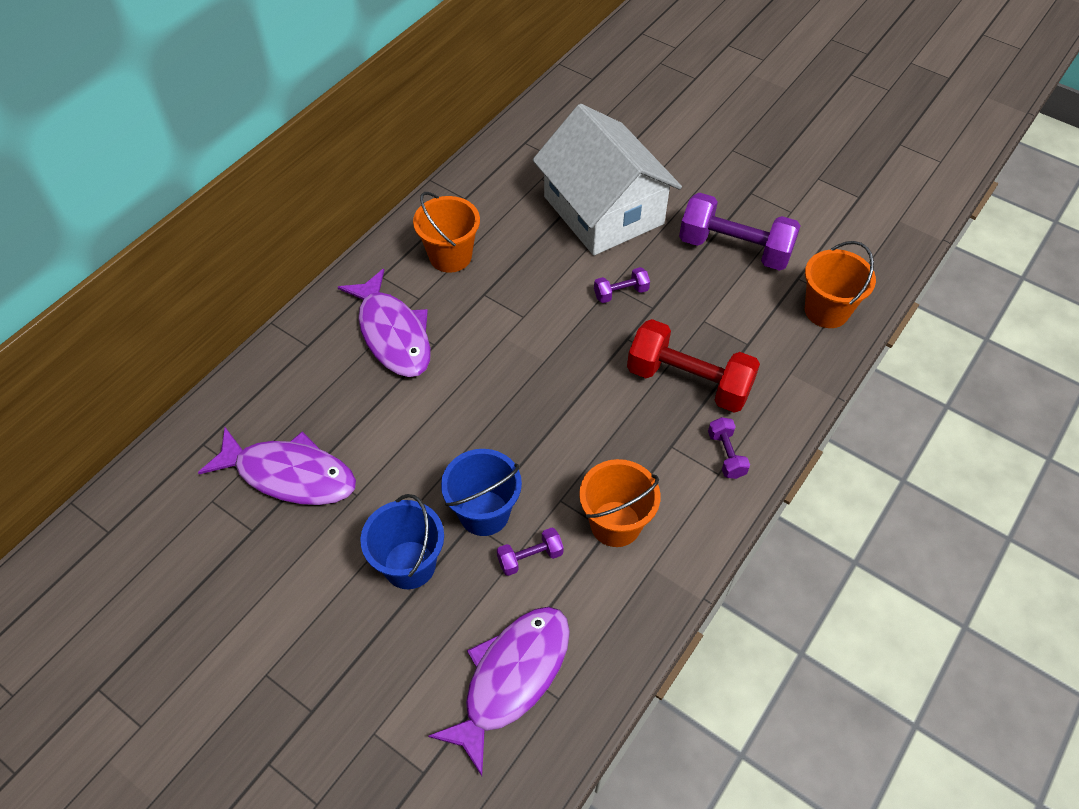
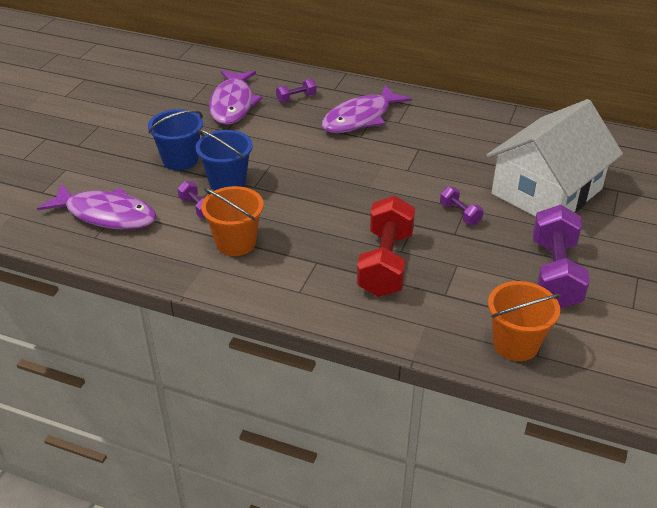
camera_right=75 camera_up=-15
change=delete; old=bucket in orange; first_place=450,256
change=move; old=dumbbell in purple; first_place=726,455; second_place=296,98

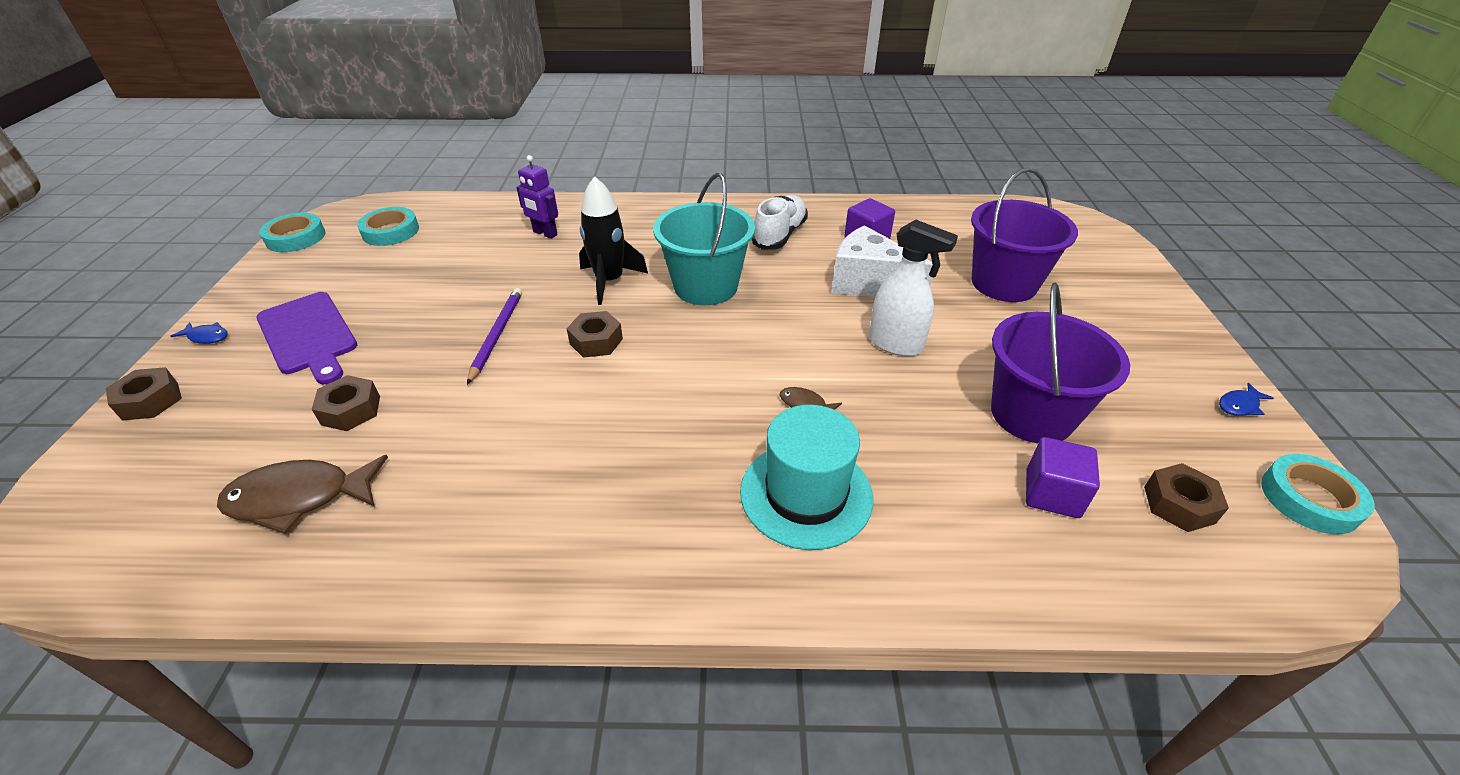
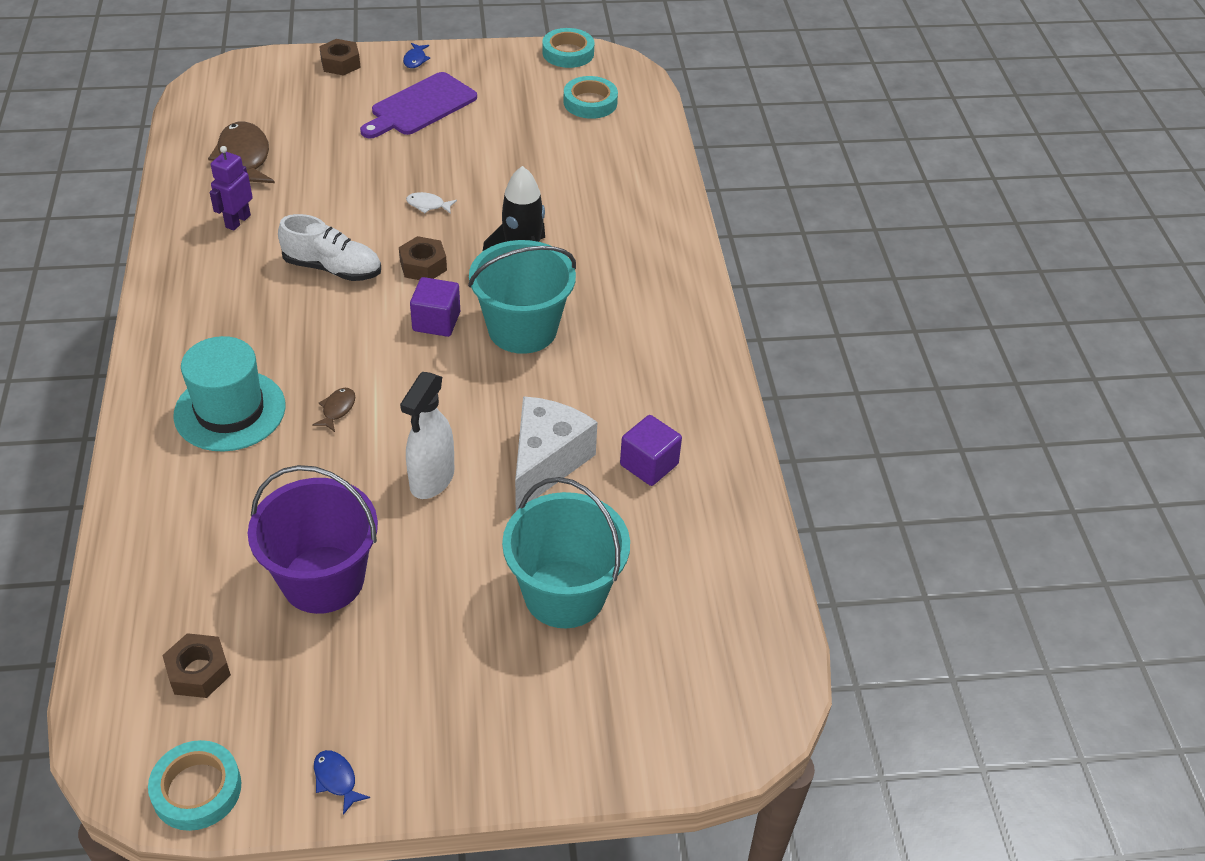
camera_right=80 camera_up=5
change=move; old=robot figure in purple; first_place=545,233; second_place=237,221
change=recolor; old=bucket in purple; new=bucket in teal; first_place=1004,283; second_place=564,594
change=move; old=sneaker in snow-white; first_place=779,235; second_place=333,268
change=replace; old=lead pencil in purple; new=fish in snow-white; first_place=497,335; second_place=428,205
change=delete; old=hexagon nut in brown; first_place=351,410
change=move; old=solid cube in purple; first_place=1052,494; second_place=436,321

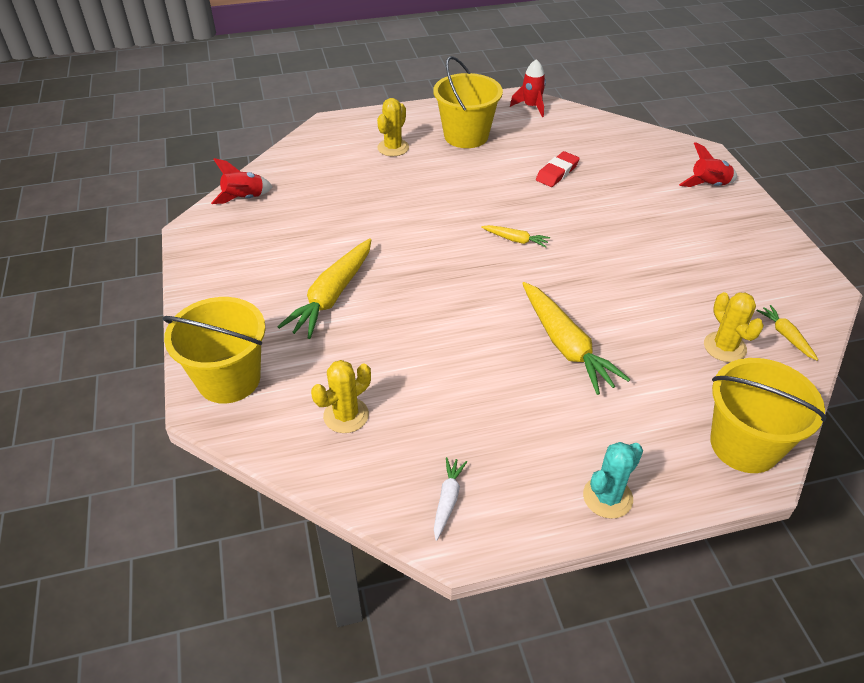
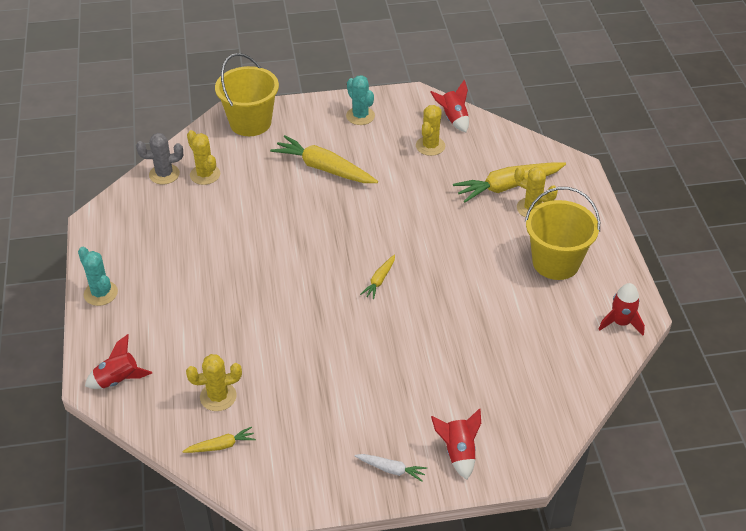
camera_right=95 camera_up=0
change=delete; old=pencil eraser in scarlet; first_place=557,172
change=move; old=root vegetable in bright yellow; first_place=565,345; second_place=508,186
change=replace; old=bucket in bright yellow; new=rocket in scarlet; first_place=744,445; second_place=118,380
change=move; old=root vegetable in snow-white; first_place=447,500; second_place=391,469
change=insert; new=cactus in teal; second_place=360,116
change=insert; new=cactus in bright yellow; second_place=430,146
change=insert; new=cactus in ash-grey; second_place=164,174

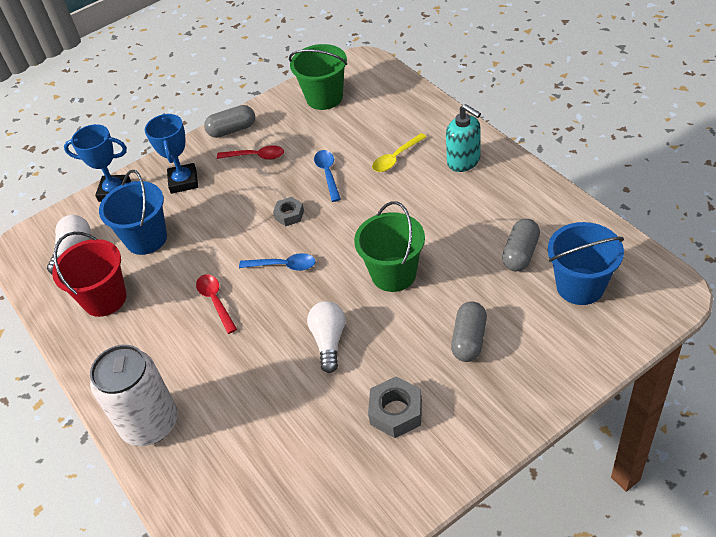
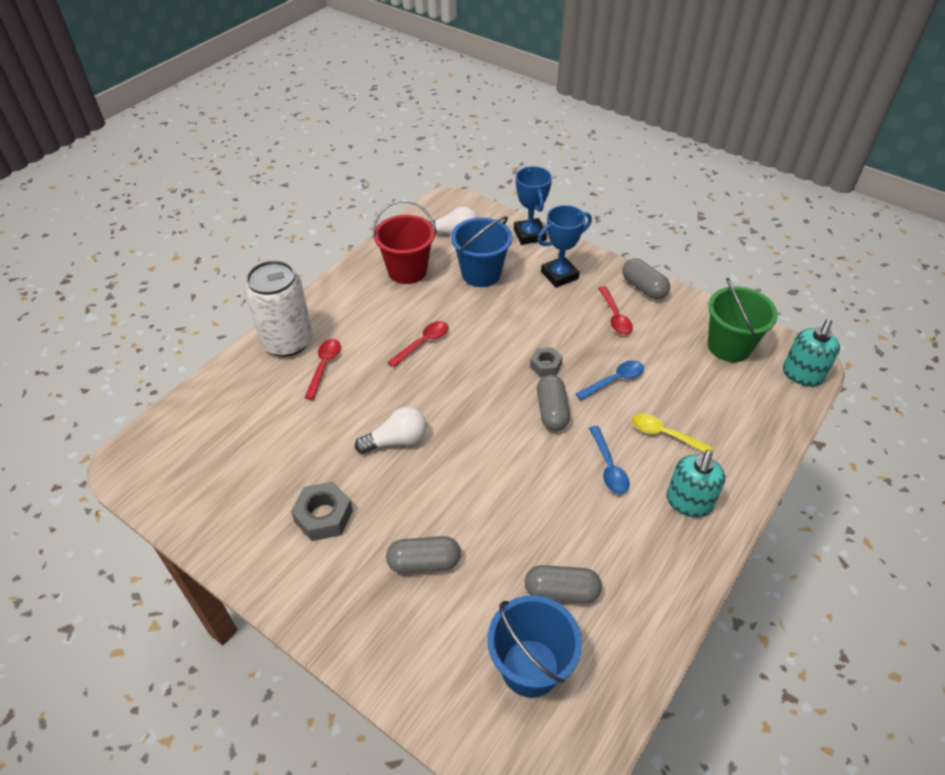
camera_right=65 camera_up=0
change=delete; old=bucket in emerald; first_place=393,274
change=move; old=tablespoon in royal blue; first_place=283,265; second_place=608,466
change=insert; new=pump bottle in teal; second_place=802,375
change=insert; new=tablespoon in scarlet; second_place=324,366
change=insert; new=capsule in ash-grey; second_place=552,411

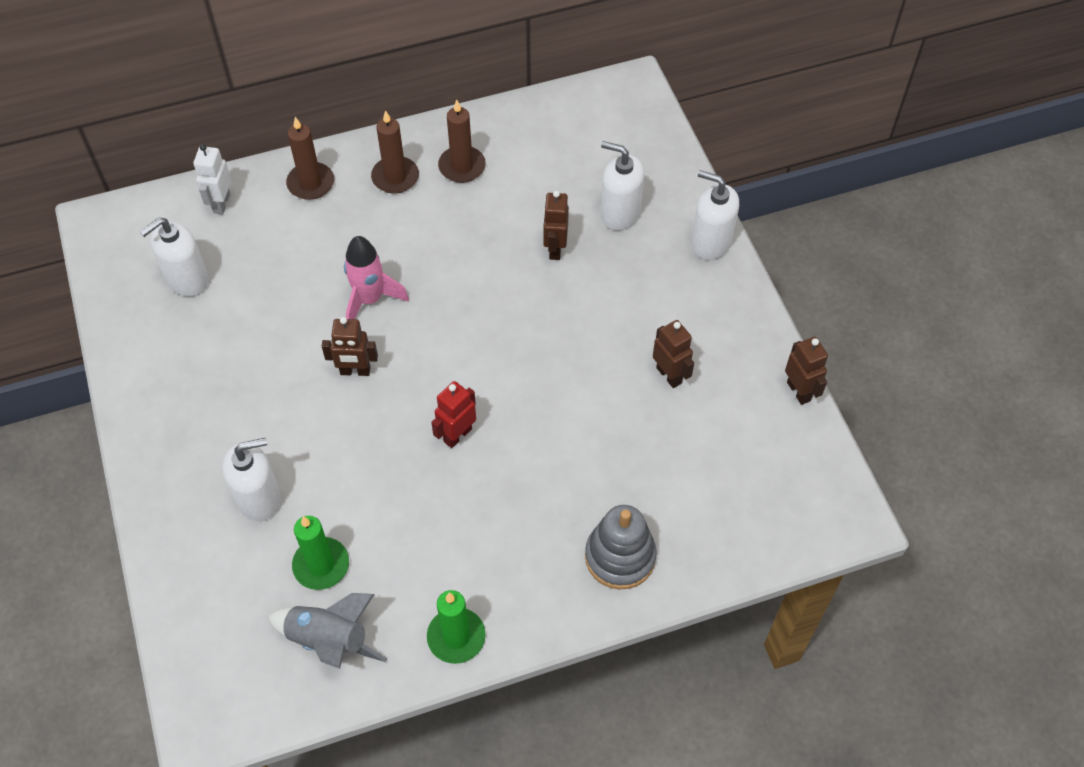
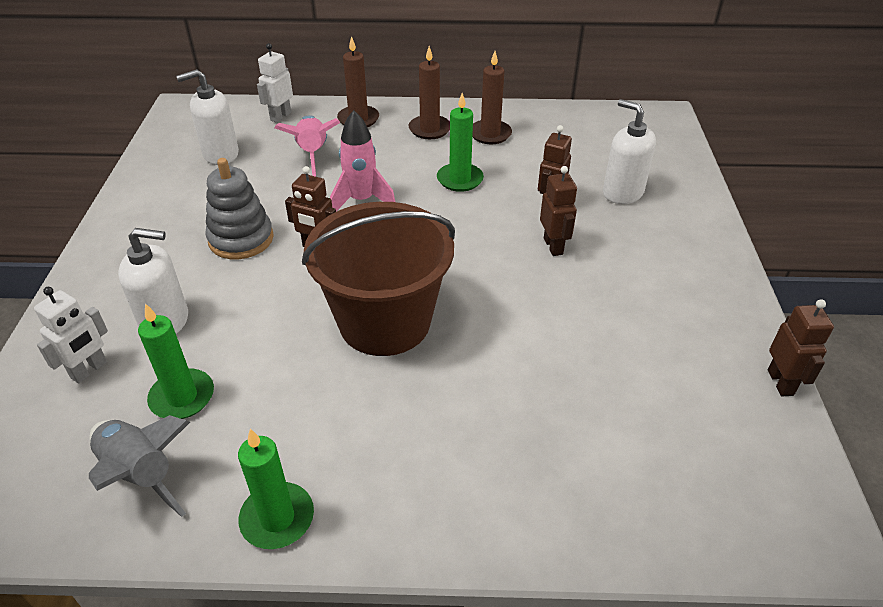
camera_right=20 camera_up=-15
change=delete; old=pump bottle in snow-white; first_place=710,242
change=move; old=robot figure in brown; first_place=669,375; second_place=553,246
change=replace; old=robot figure in scarlet; new=bucket in brown; first_place=457,435; second_place=384,322
change=move; old=stacking toy in ash-grey; first_place=620,557; second_place=241,239
change=insert; new=pillar candle in emerald; second_place=460,179
change=insert; new=rocket in rosy; second_place=313,154
change=insert; new=robot figure in snow-white; second_place=89,370

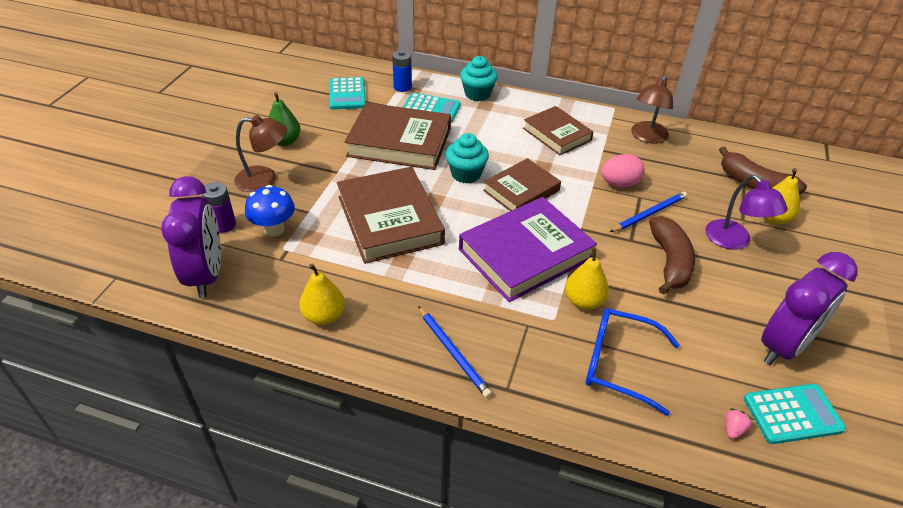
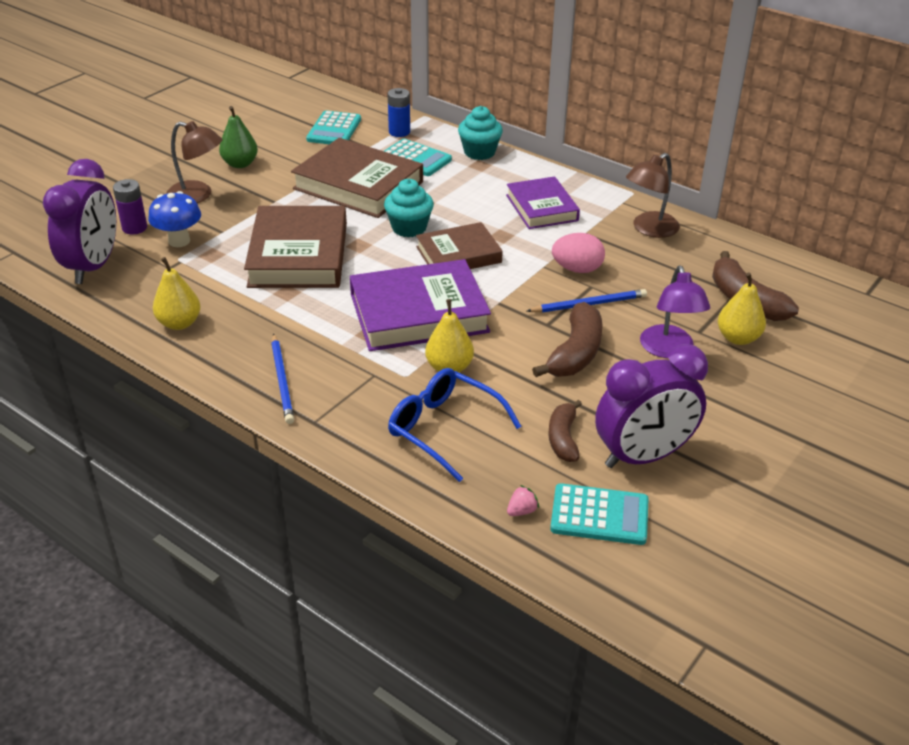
camera_right=20 camera_up=-5
change=recolor; old=hardcover in brown; new=hardcover in purple; first_place=557,134; second_place=542,208
change=insert; new=toy banana in brown; second_place=563,438

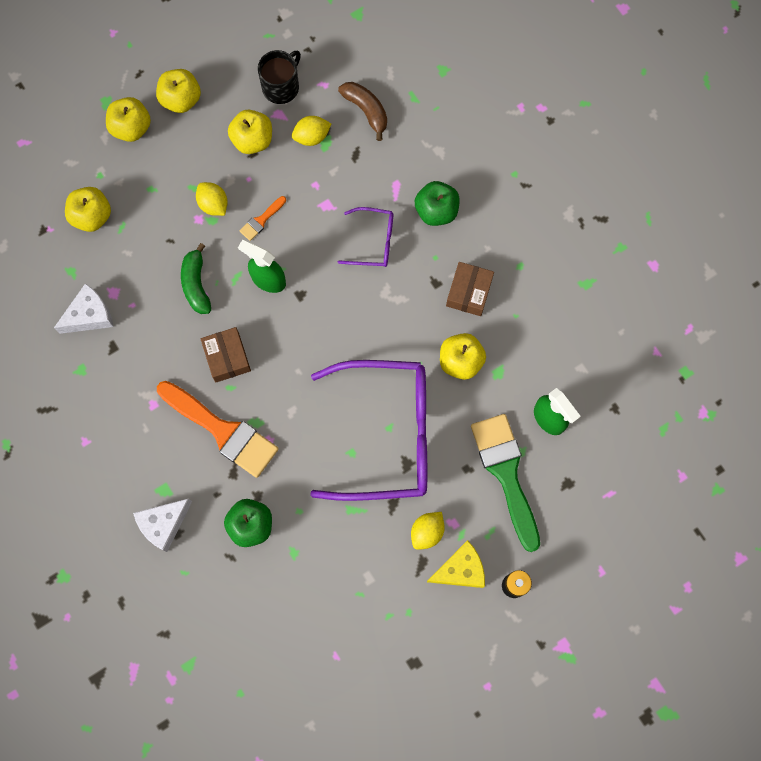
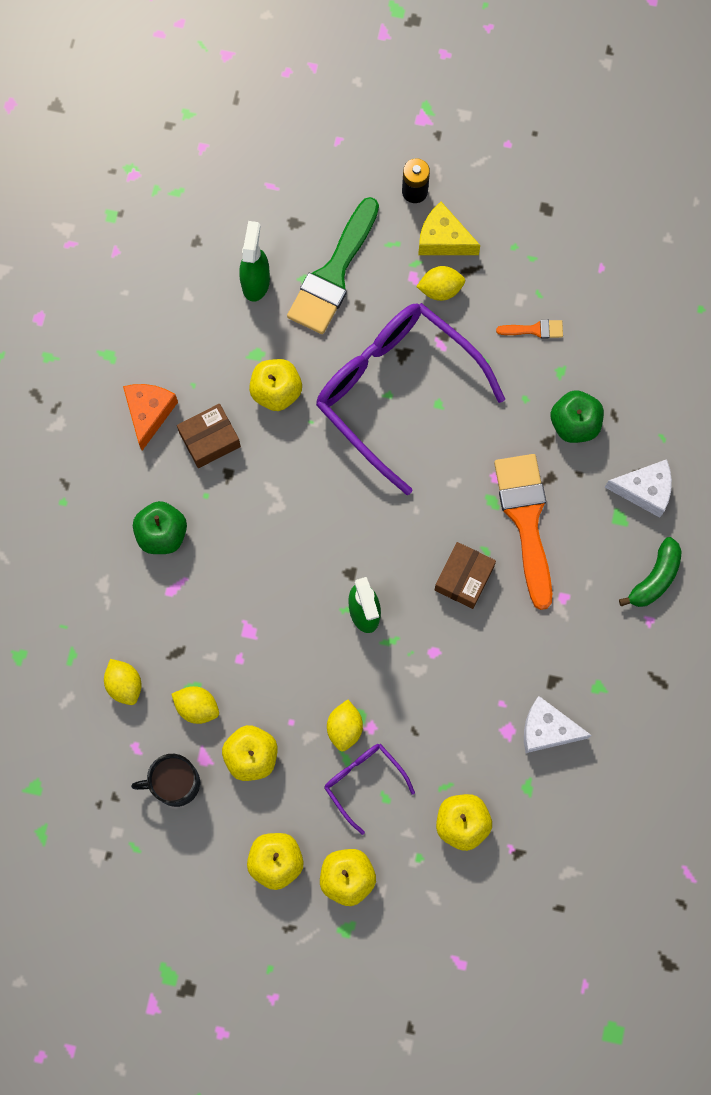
camera_right=-135 camera_up=0
change=replace; old=toy banana in brown; new=citrus fruit in bright yellow; first_place=366,110; second_place=124,684
change=move; old=paintbrush in orange; first_place=261,220; second_place=534,330
change=move; old=eyeglasses in purple; first_place=373,241; second_place=363,782
change=move; old=toy banana in emerald; first_place=196,284; second_place=655,578
change=insert; new=cheese wedge in orange; second_place=149,413

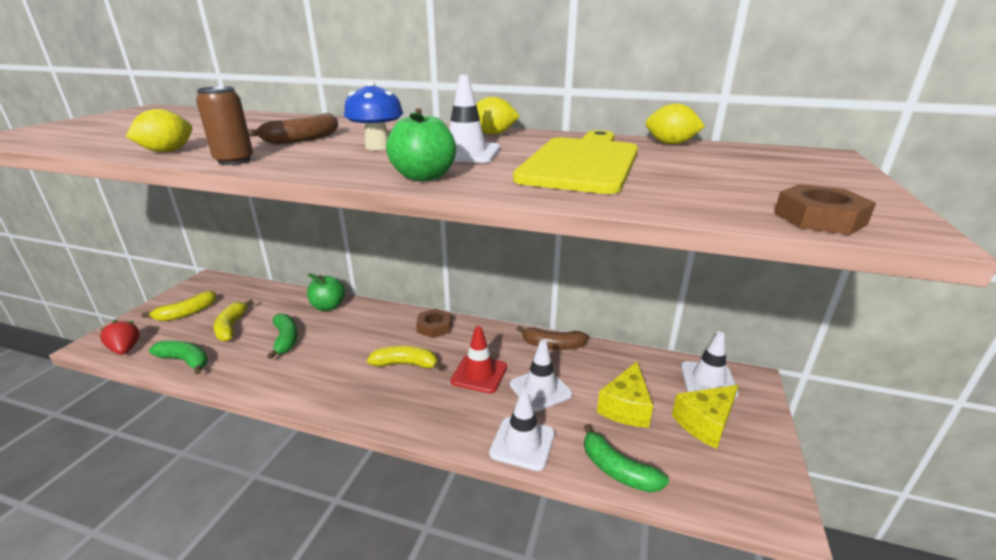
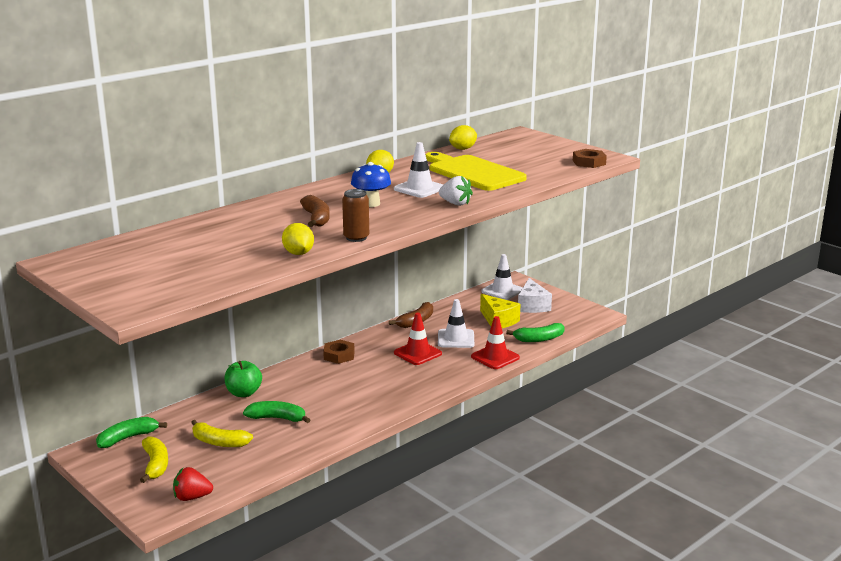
camera_right=-60 camera_up=-5
change=replace; old=toy apple in emerald; new=toy strawberry in snow-white; first_place=424,177; second_place=455,203
change=move; old=toy banana in emerald; first_place=185,361; second_place=128,438
change=delete; old=toy banana in bright yellow; first_place=406,364
change=recolor; old=cheese wedge in bright yellow; new=cheese wedge in snow-white; first_place=705,423; second_place=532,306
change=recolor; old=safety cone in snow-white; new=safety cone in scarlet; first_place=522,443; second_place=495,357

